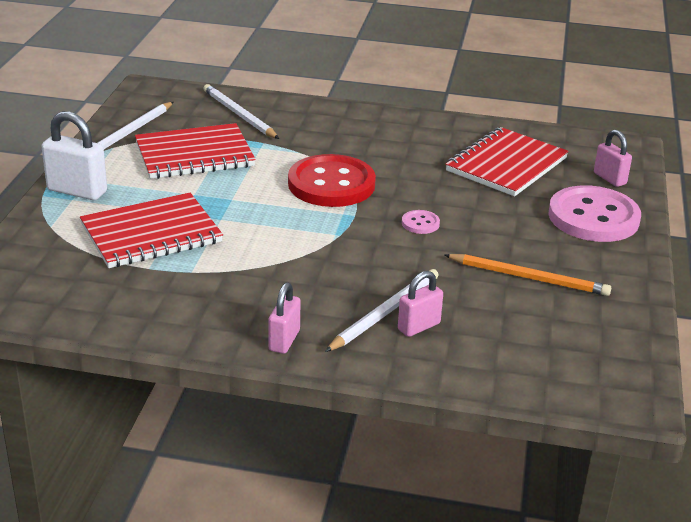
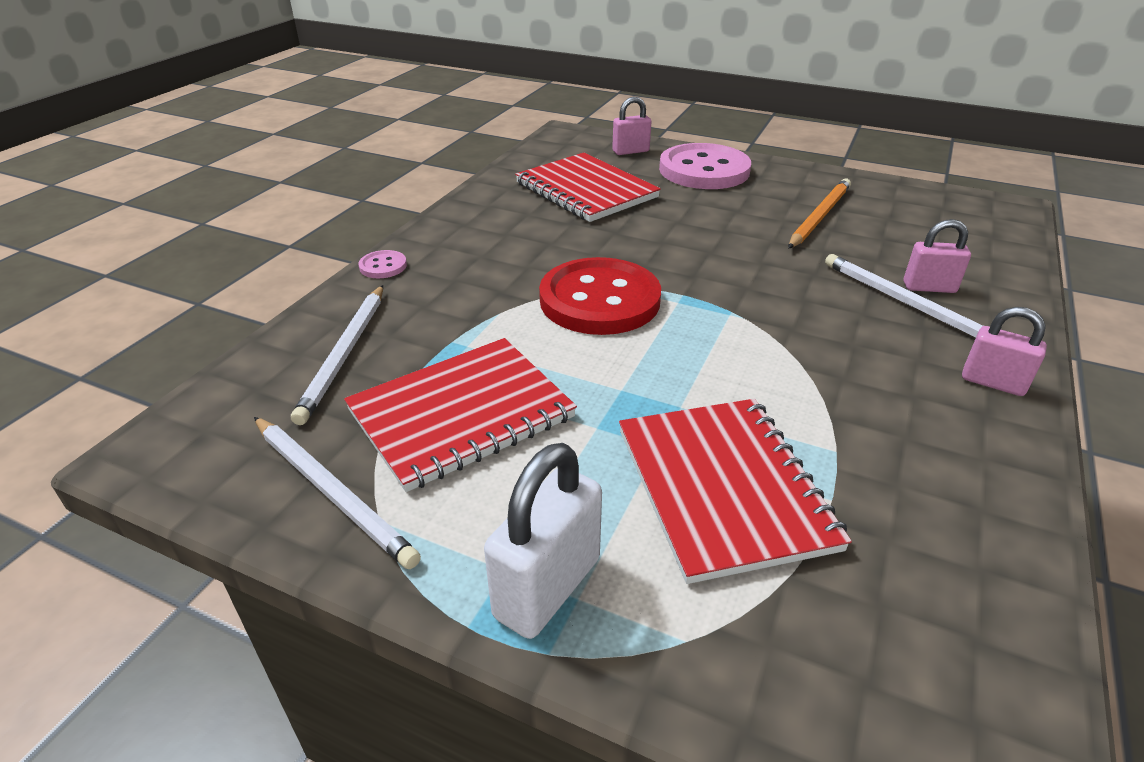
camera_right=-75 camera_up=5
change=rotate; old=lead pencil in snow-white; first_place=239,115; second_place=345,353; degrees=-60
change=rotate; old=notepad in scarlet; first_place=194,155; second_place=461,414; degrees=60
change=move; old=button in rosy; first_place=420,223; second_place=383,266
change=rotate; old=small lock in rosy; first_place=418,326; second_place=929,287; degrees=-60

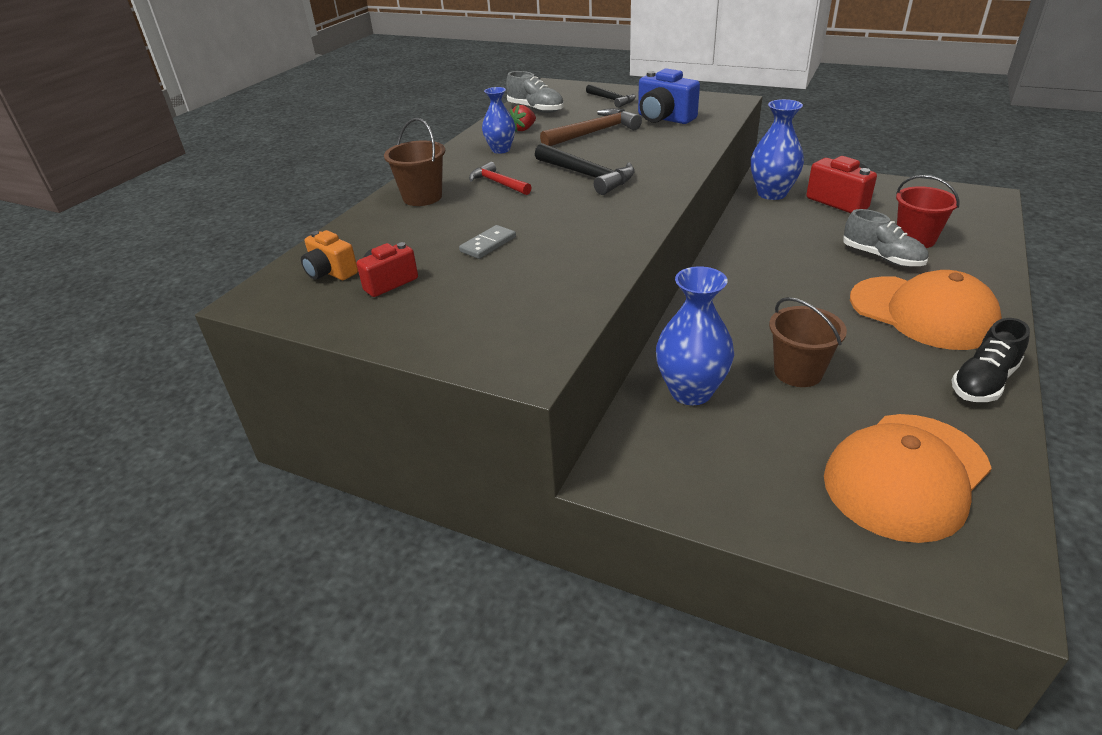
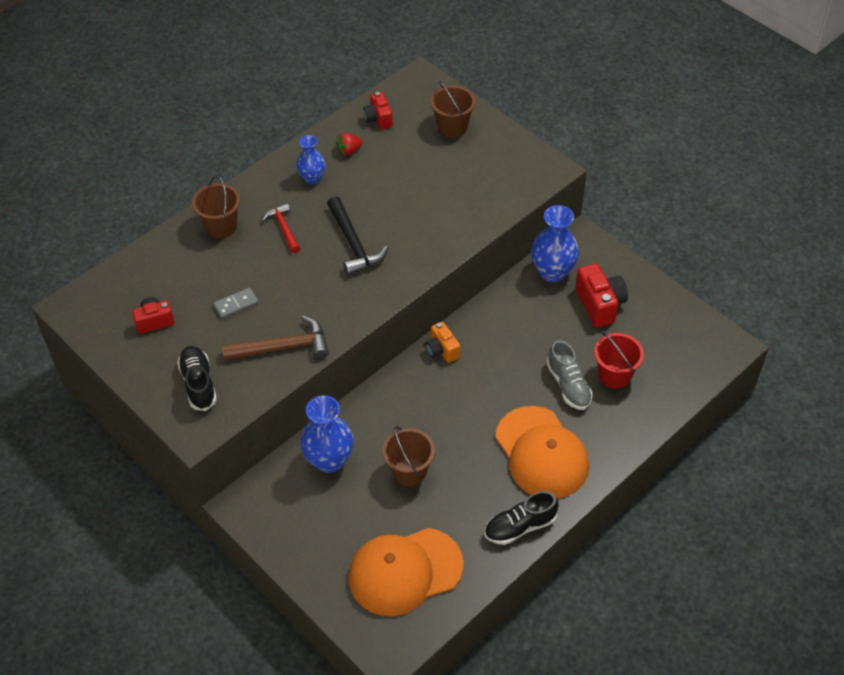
camera_right=20 camera_up=15
change=delete; old=photo camera in royal blue; first_place=664,119
change=replace; old=sneaker in ash-grey; new=photo camera in scarlet; first_place=536,109; second_place=378,119
change=replace; old=claw hammer in jet-black; new=bucket in brown; first_place=612,100; second_place=452,127
change=move; old=claw hammer in brown; first_place=594,132; second_place=283,347
change=move; old=photo camera in orange; first_place=331,272; second_place=442,350
change=insert; new=sneaker in jet-black; second_place=198,384

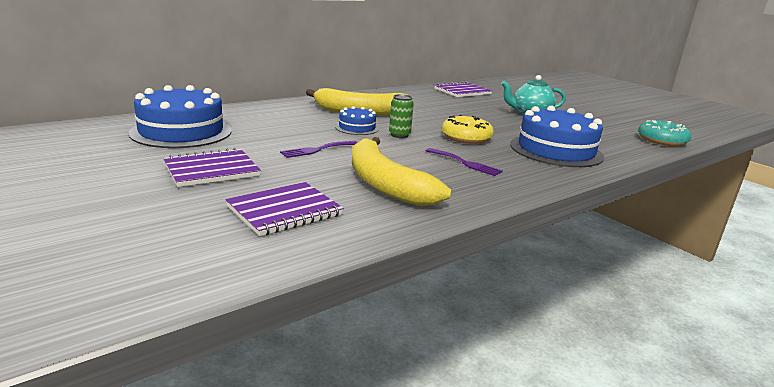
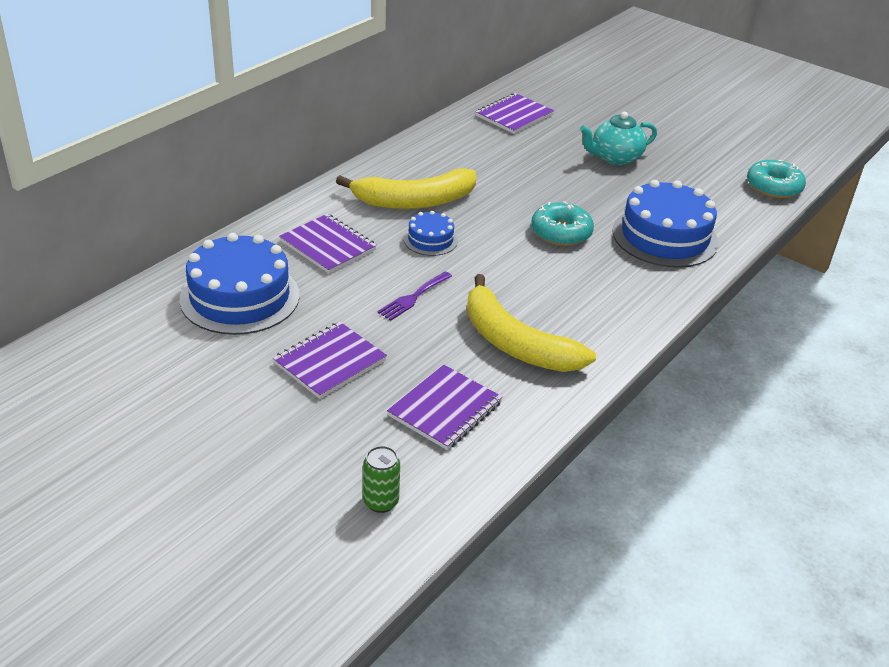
camera_right=-15 camera_up=15
change=move; old=can in emerald; first_place=399,135; second_place=381,502
change=recolor; old=glazed donut in bright yellow; new=glazed donut in teal; first_place=466,138; second_place=561,232
change=delete; old=dinner fork in purple; first_place=465,163
change=insert; new=notepad in purple; second_place=328,246

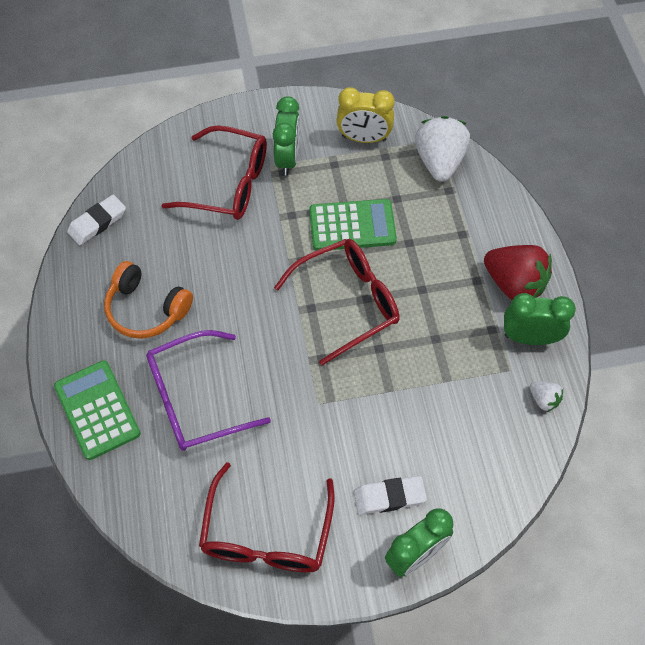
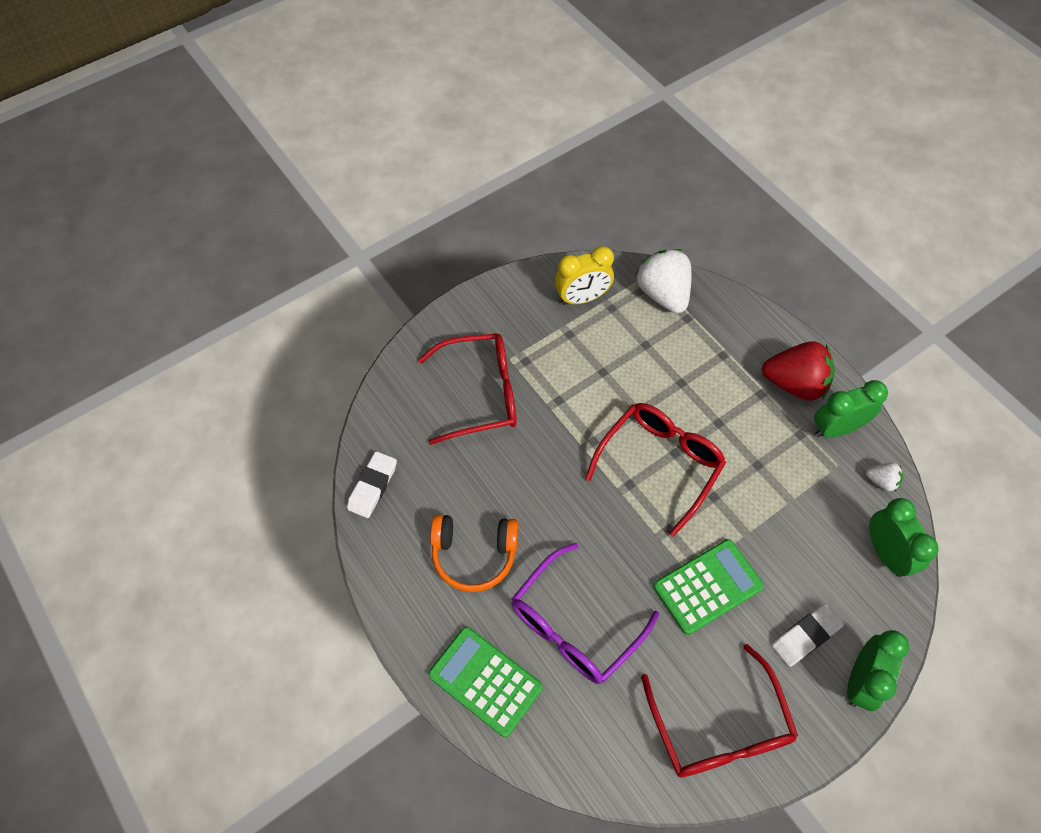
camera_right=-25 camera_up=0
change=move; old=bedside clock in emerald; first_place=288,158; second_place=885,553
change=move; old=pocket calculator in emerald; first_place=352,226; second_place=707,586

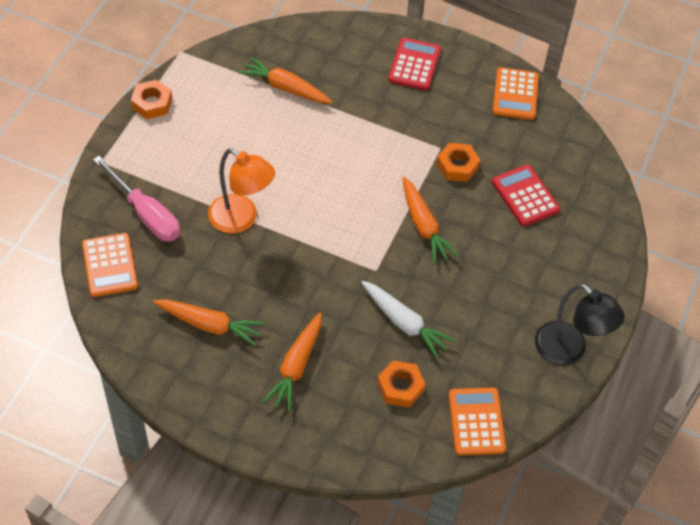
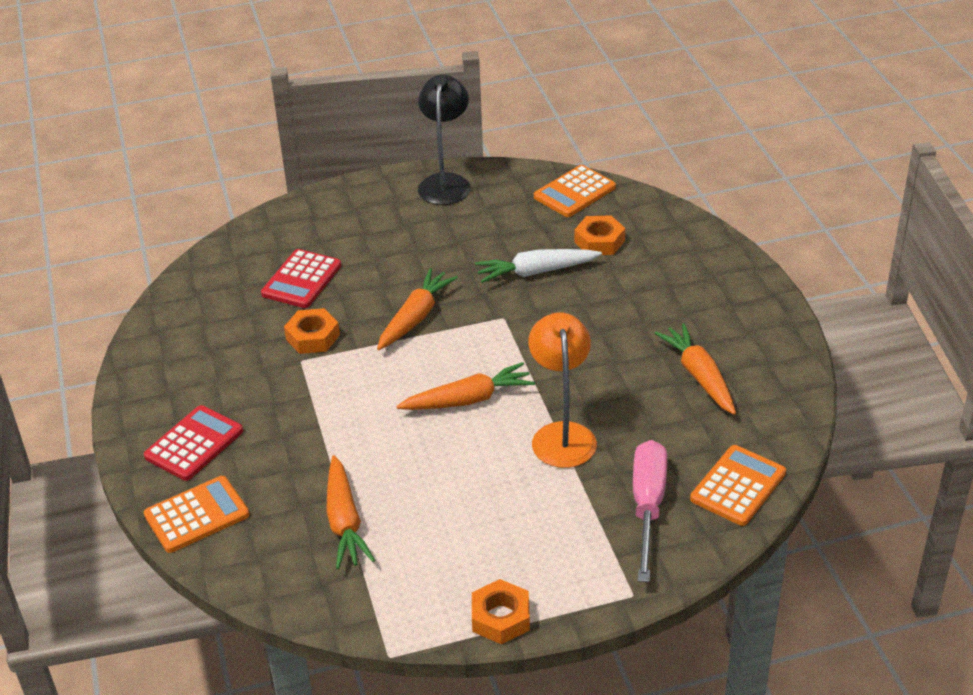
camera_right=-125 camera_up=-15
change=rotate; old=pocket calculator in scarlet; first_place=414,65; second_place=194,444; degrees=150
change=move; old=pocket calculator in orange; first_place=515,94; second_place=197,515
change=rotate; old=root vegetable in snow-white; first_place=404,323; second_place=536,272; degrees=-105
change=move; old=root vegetable in orange; first_place=296,366; second_place=468,399

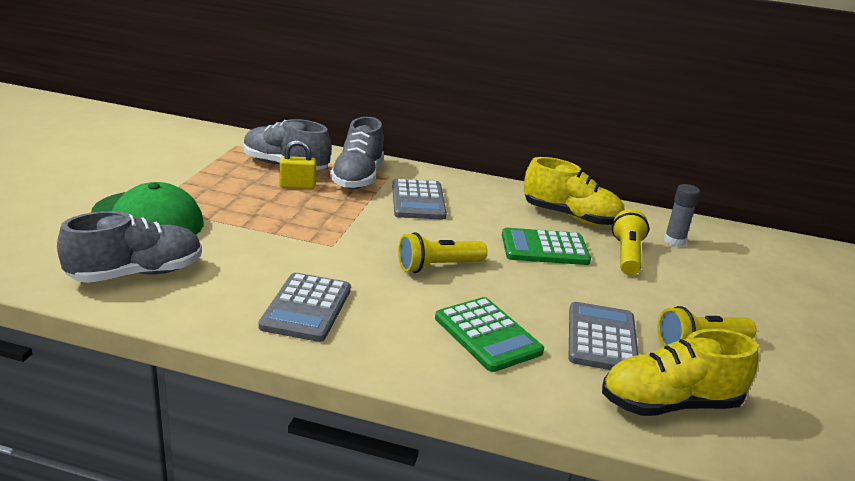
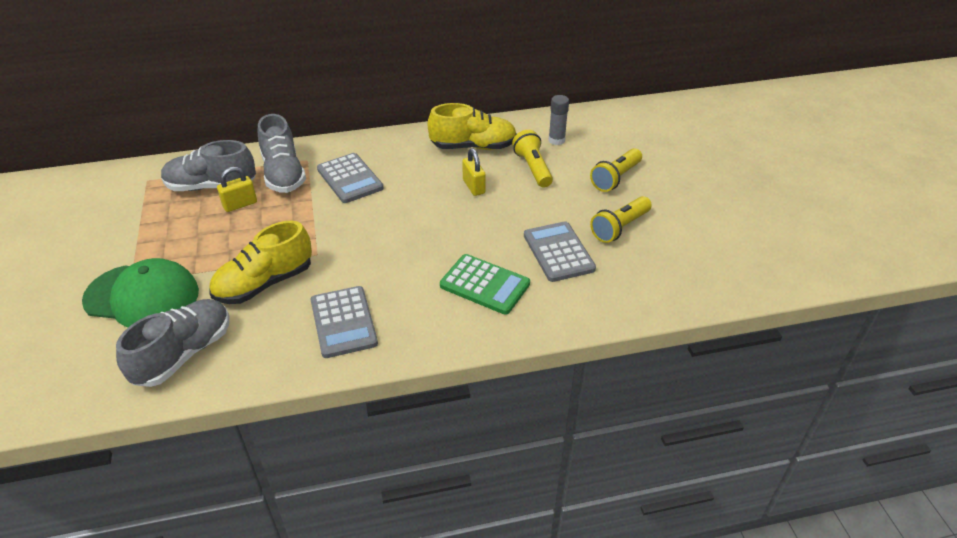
camera_right=-25 camera_up=15
change=replace; old=pocket calculator in emerald; new=small lock in bright yellow; first_place=544,248; second_place=473,186
change=move; old=torch in bright yellow; first_place=438,266; second_place=615,178
change=move; old=sneaker in bright yellow; first_place=669,404; second_place=264,283

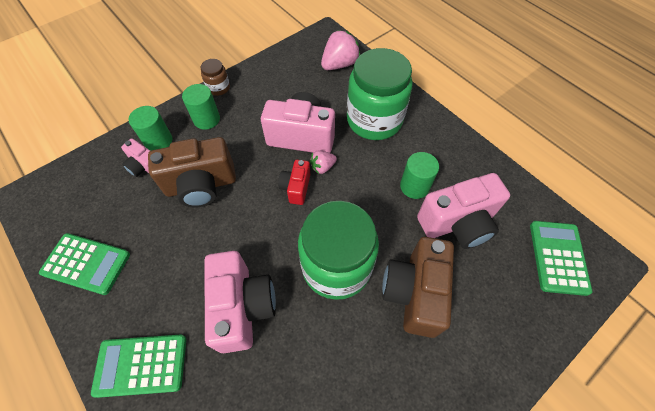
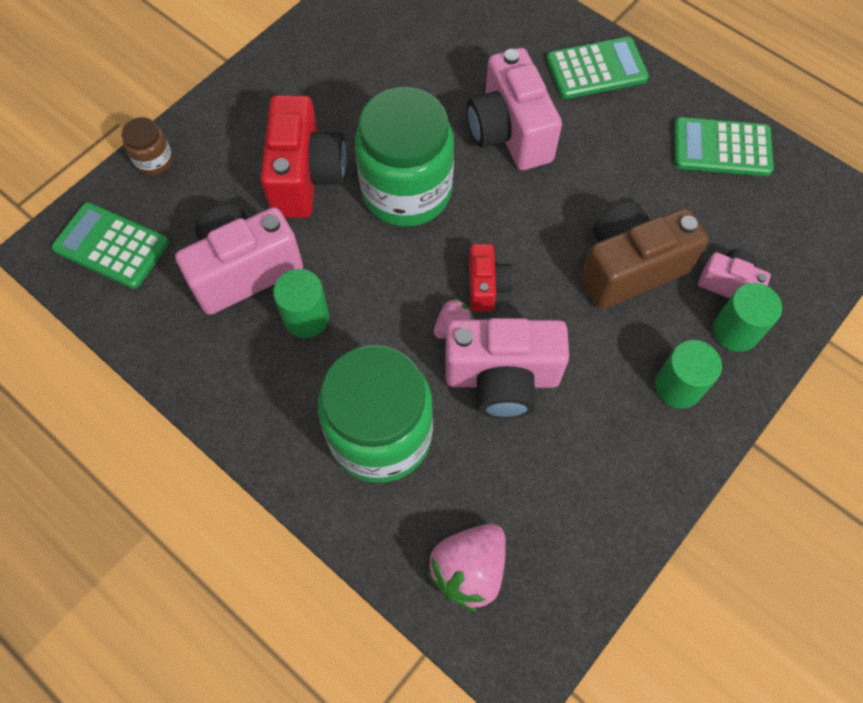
camera_right=170 camera_up=5
change=move; old=jar in brown; first_place=218,88; second_place=154,161
change=rotate; old=pocket calculator in emerald; first_place=558,257; second_place=111,246; degrees=120
change=recolor; old=photo camera in brown; new=photo camera in scarlet; first_place=414,293; second_place=305,177

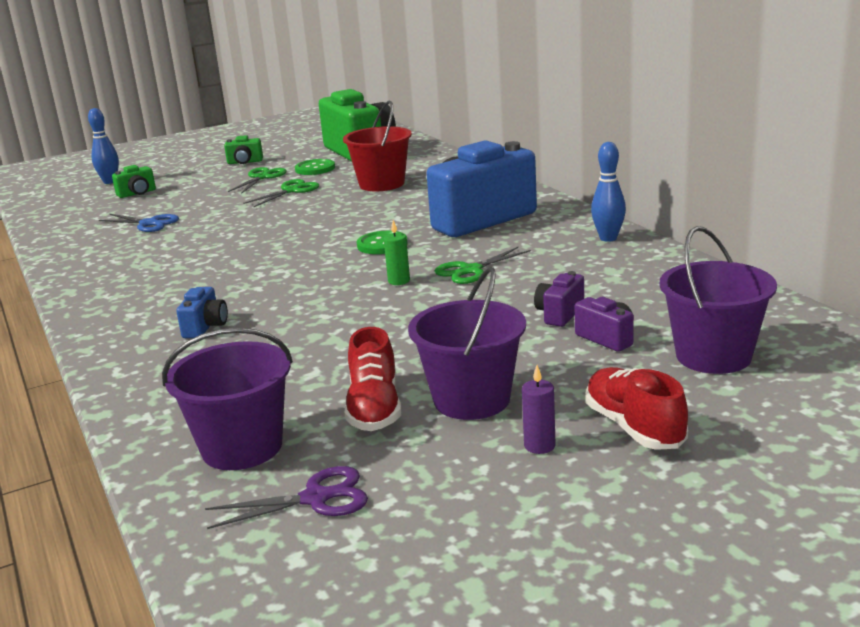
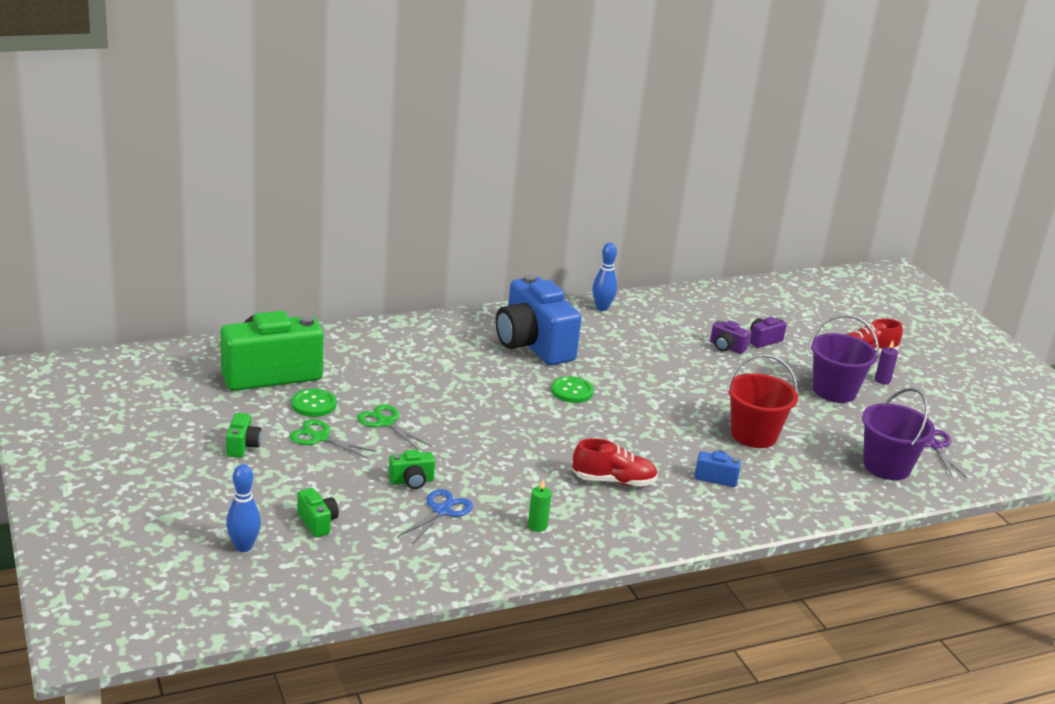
camera_right=-90 camera_up=5
change=move; old=bucket in scarlet; first_place=382,184; second_place=754,435
change=move; old=pillar candle in emerald; first_place=399,281; second_place=537,526
change=delete; old=bucket in purple; first_place=713,356
change=delete; old=scissors in emerald; first_place=471,270
change=move; old=sneaker in scarlet; first_place=374,408; second_place=613,481
change=insert; new=photo camera in emerald; second_place=411,481

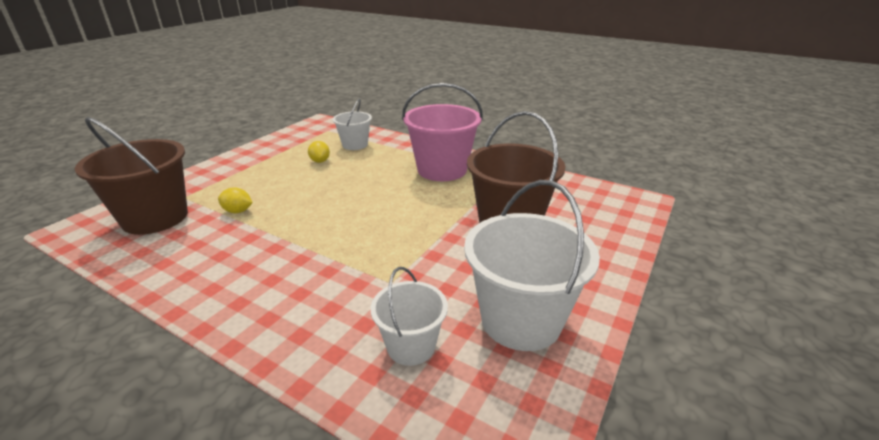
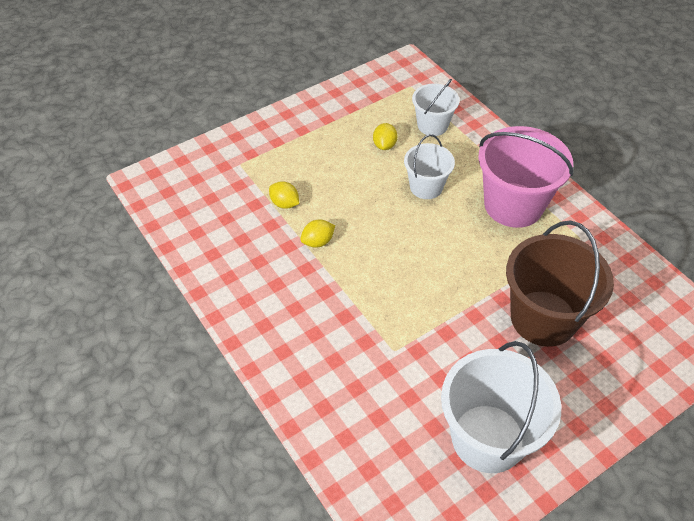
camera_right=25 camera_up=20
change=delete; old=bucket in brown; first_place=155,218
change=move; old=bucket in snow-white; first_place=411,346; second_place=426,187
change=insert; new=citrus fruit in bright yellow; second_place=318,242

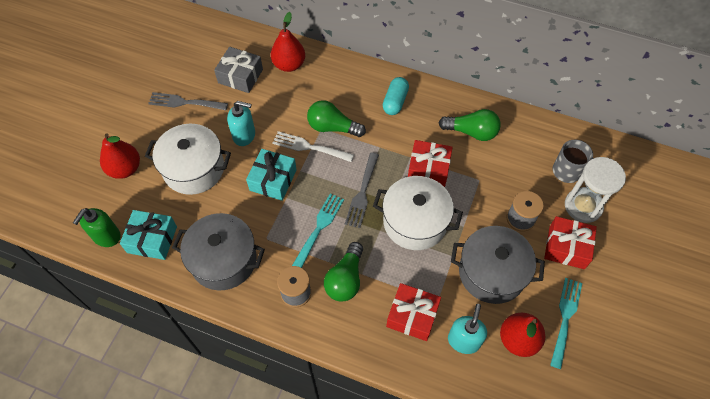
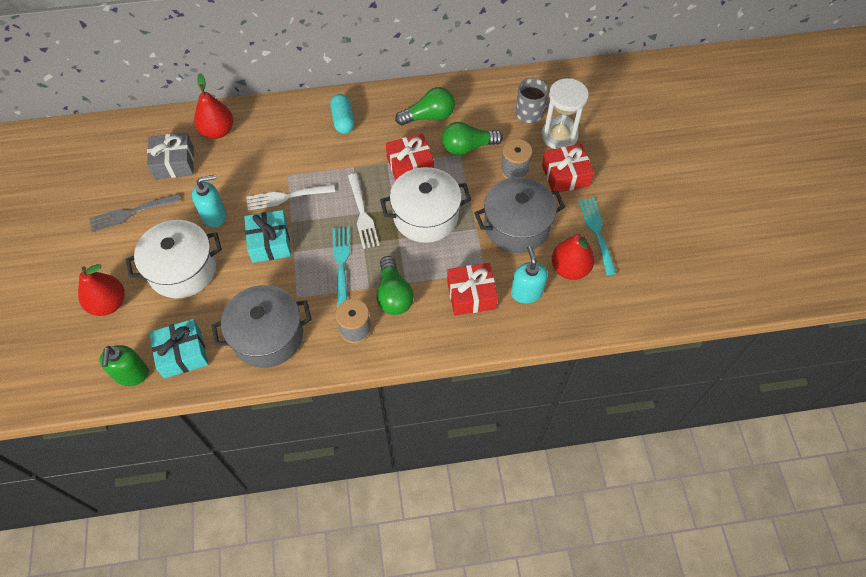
camera_right=-30 camera_up=0
change=move; old=lightbulb in emerald; first_place=332,127; second_place=467,147
change=recolor; old=dinner fork in ash-grey; new=dinner fork in snow-white; first_place=362,192; second_place=362,213

